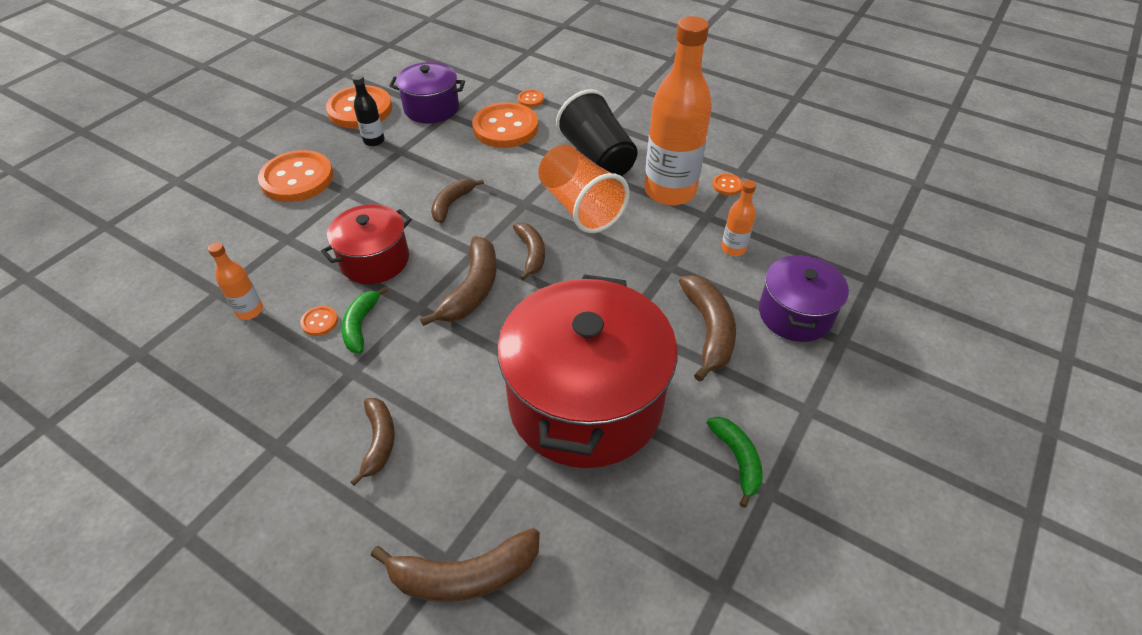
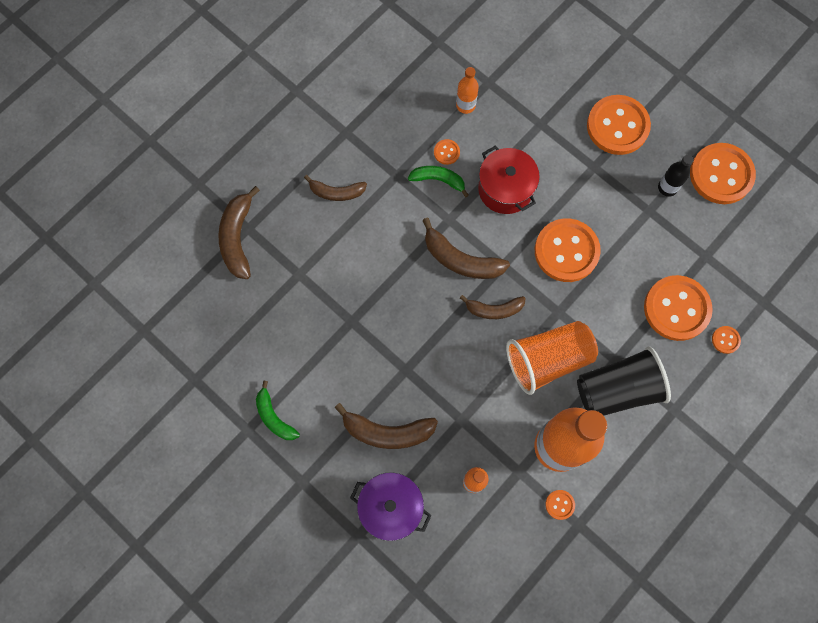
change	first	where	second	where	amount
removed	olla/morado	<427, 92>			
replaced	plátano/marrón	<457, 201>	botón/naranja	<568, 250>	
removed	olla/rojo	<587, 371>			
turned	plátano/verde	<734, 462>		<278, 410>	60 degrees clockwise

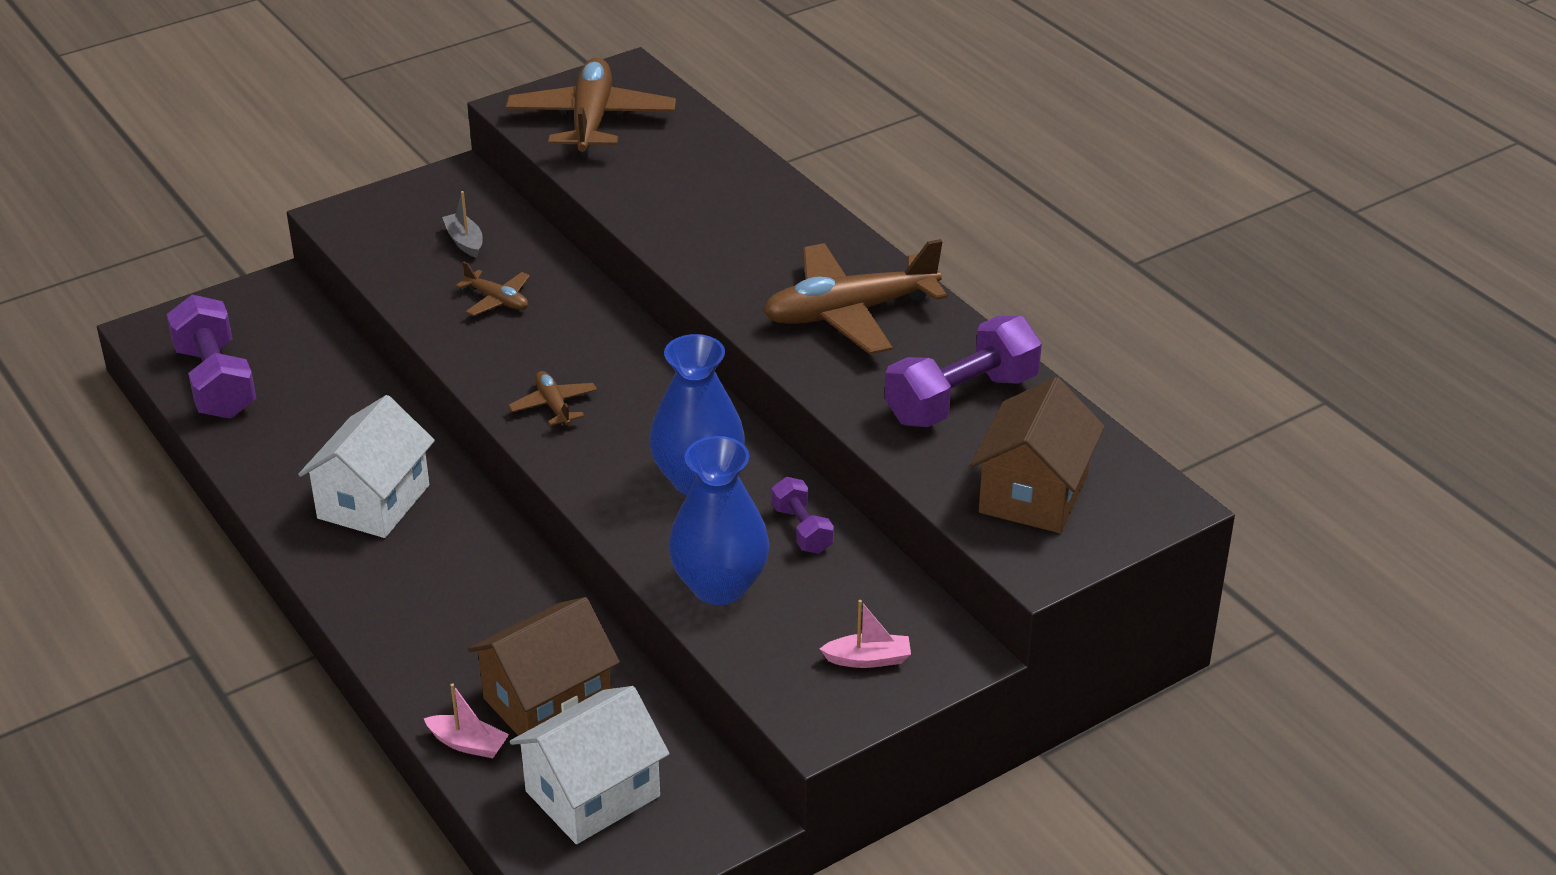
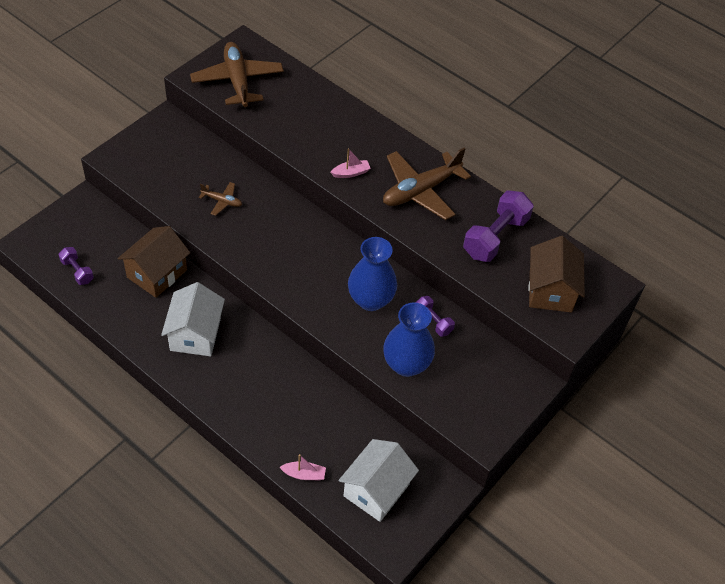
change	first	where	second	where	amount
removed	barco/gris	<462, 224>			
resized	mancuerna/morado	<211, 356>		<76, 266>	x0.53
removed	avión/marrón	<552, 399>			
moved	casa/marrón	<544, 666>		<154, 262>	
moved	barco/rosa	<865, 634>		<350, 163>	

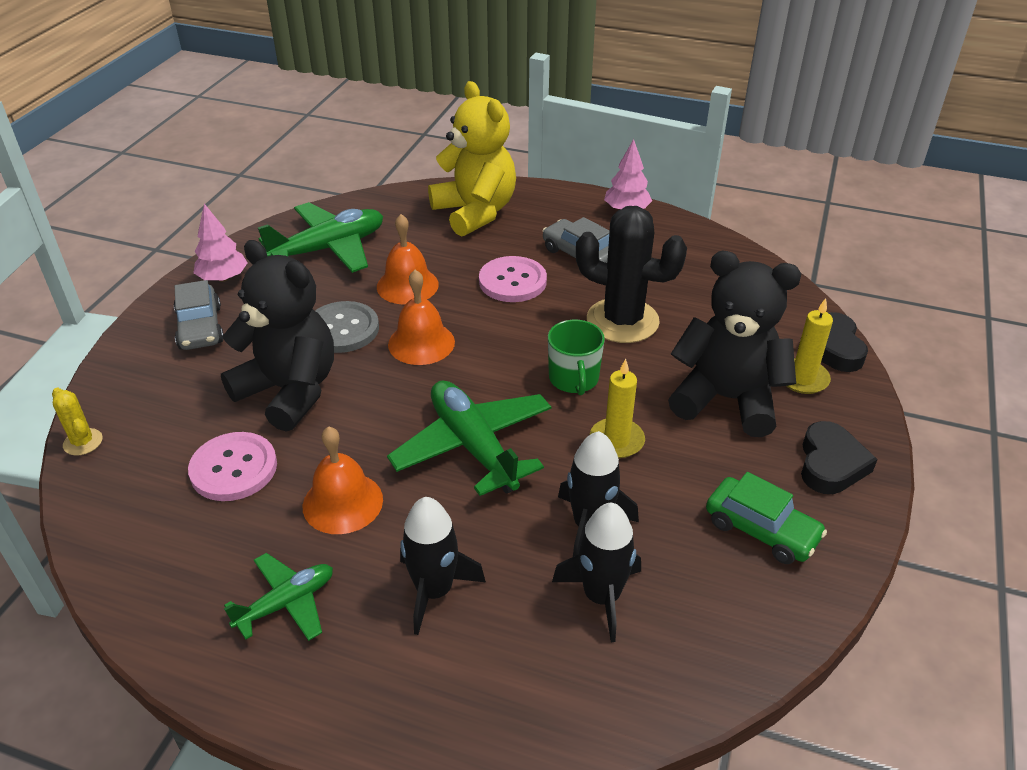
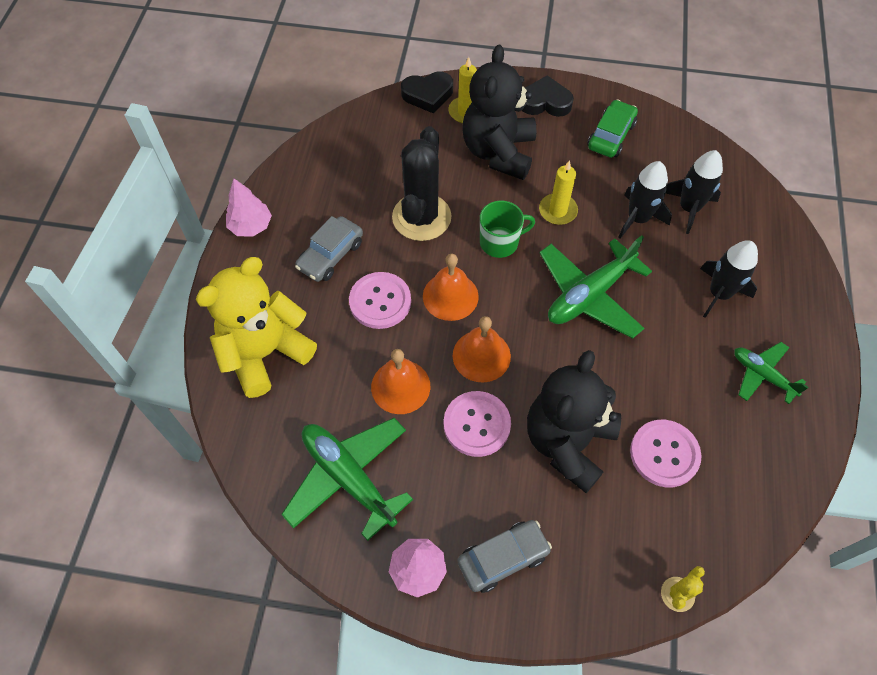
change	first	where	second	where	amount
recoloured	botón/gris	<347, 327>	botón/rosa	<477, 424>	
moved	campana/naranja	<343, 480>		<451, 287>	

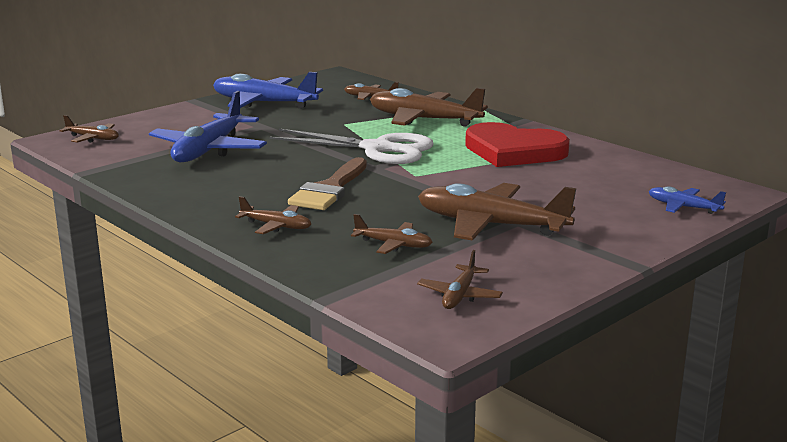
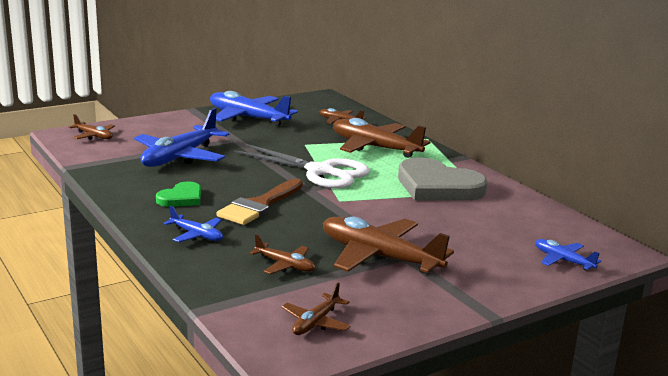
change	first	where	second	where	amount
recoloured	corazón/rojo	<517, 144>	corazón/gris	<442, 179>	
recoloured	avión/marrón	<273, 215>	avión/azul	<193, 224>	
added			corazón/verde	<178, 194>	

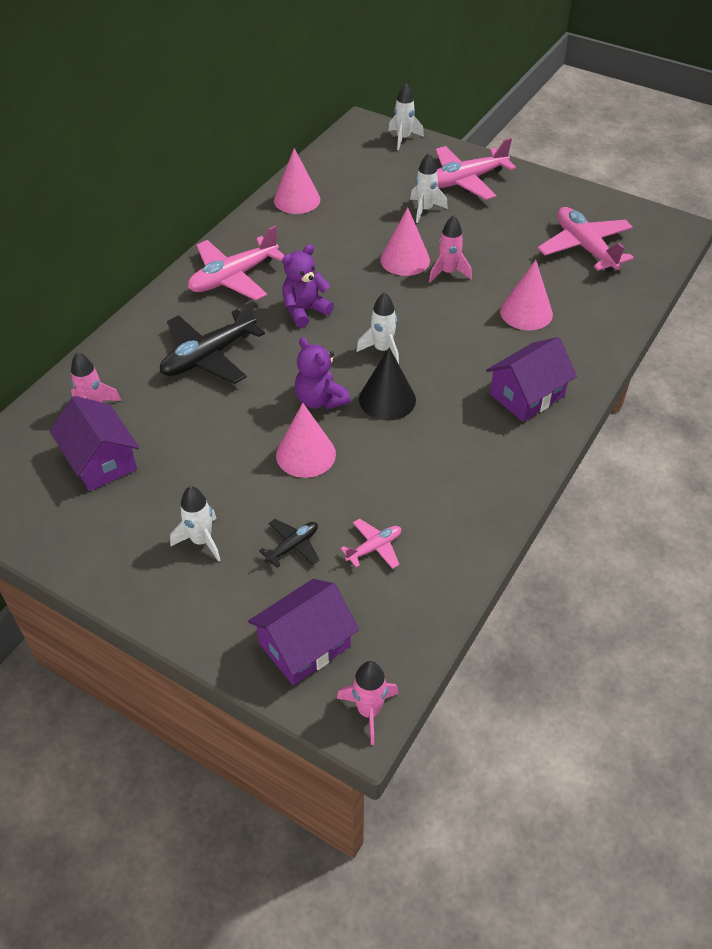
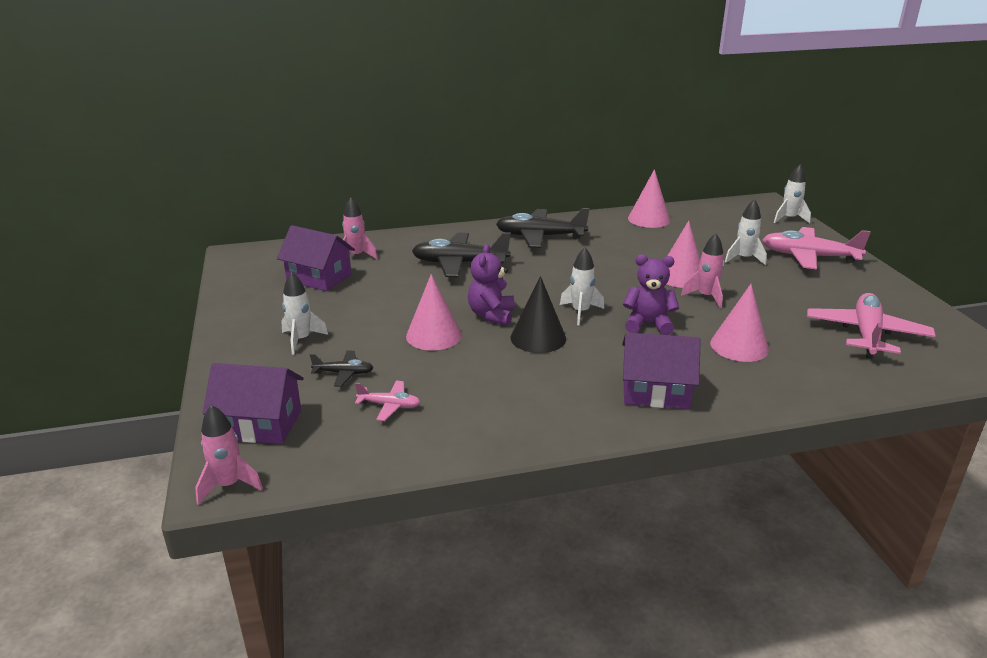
change	first	where	second	where	amount
recoloured	avión/rosa	<236, 263>	avión/negro	<543, 228>	
moved	osito/morado	<308, 286>		<651, 294>	
turned	casa/morado	<94, 443>		<316, 258>	75 degrees counterclockwise

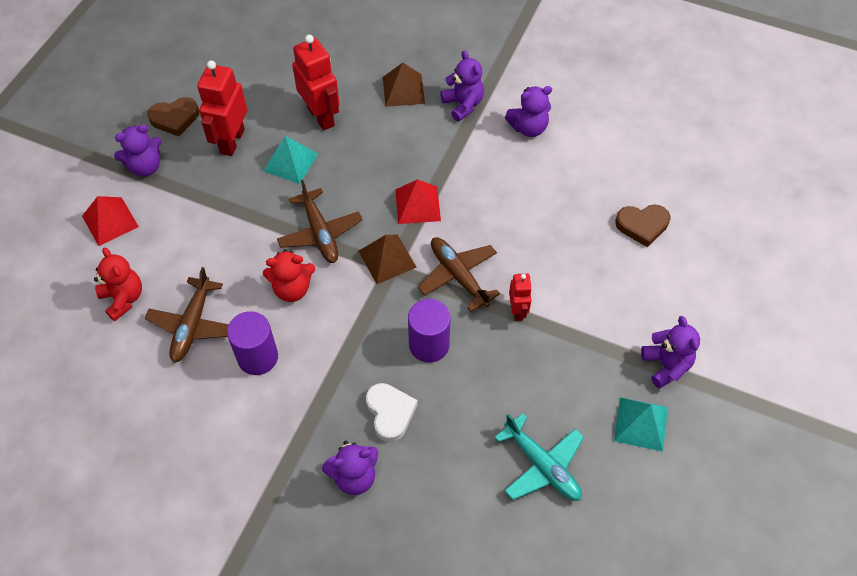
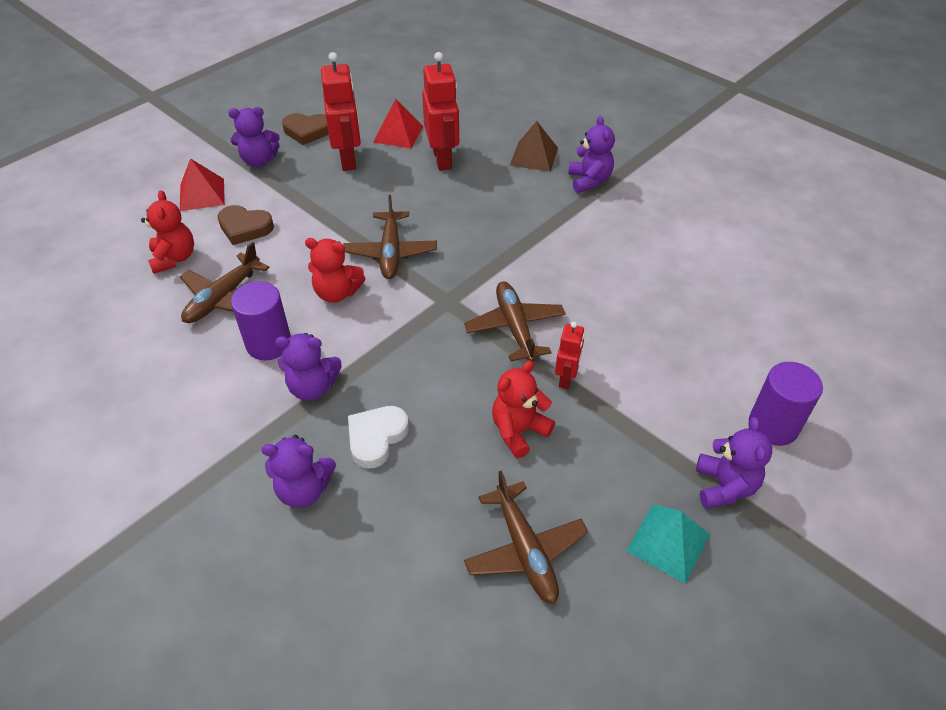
change	first	where	second	where	amount
turned	robot/rojo	<222, 108>		<341, 111>	135 degrees clockwise
moved	osito/morado	<528, 111>		<308, 367>	
removed	pirámide/turquesa	<290, 160>			
moved	pirámide/rojo	<418, 201>		<398, 123>	
moved	corazón/marrón	<642, 226>		<246, 225>	
removed	pirámide/marrón	<388, 259>			
moved	cilindro/morado	<429, 331>		<786, 404>	
turned	corazón/blanco	<392, 412>		<378, 437>	150 degrees counterclockwise
recoloured	avión/turquesa	<539, 457>	avión/marrón	<526, 537>	
added			osito/rojo	<523, 409>	

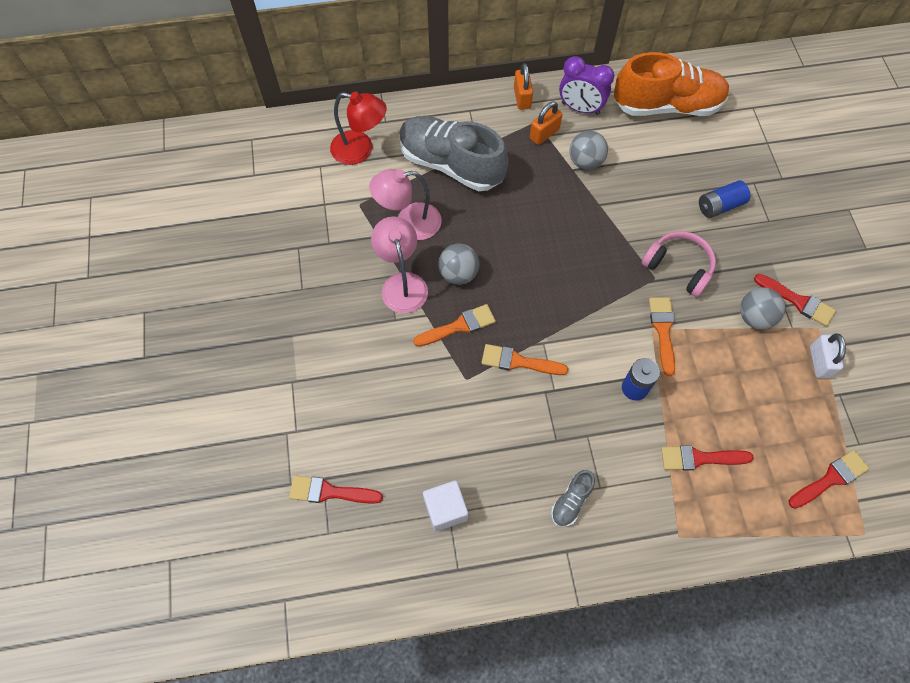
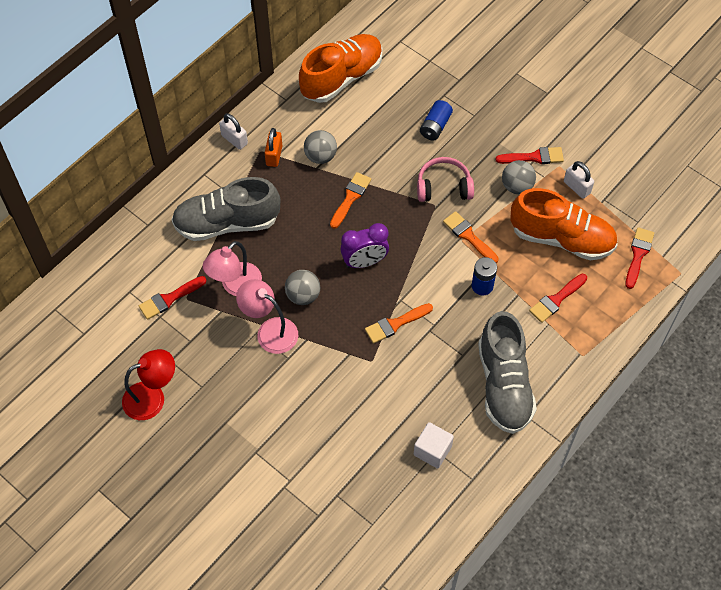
change	first	where	second	where	amount
moved	despertador/morado	<586, 85>		<365, 245>	
recoloured	candado/naranja	<523, 86>	candado/blanco	<233, 131>	
moved	lámpara/rojo	<358, 128>		<148, 384>	
moved	pincel/naranja	<454, 325>		<350, 200>	
resized	zapato/gris	<573, 498>		<507, 372>	x2.35
moved	pincel/rojo	<336, 489>		<172, 298>	
added			zapato/naranja	<564, 224>	

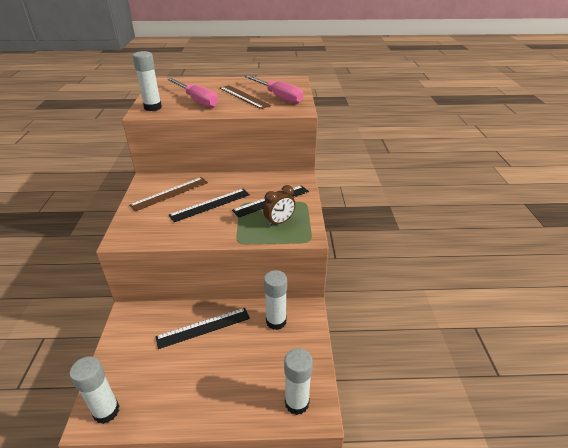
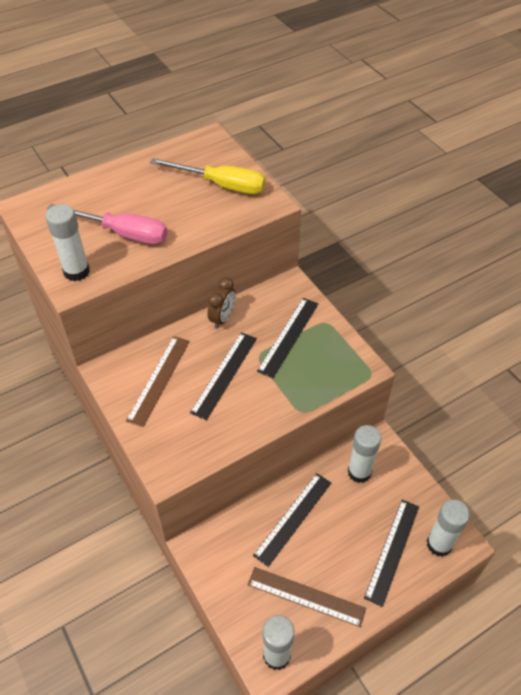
change	first	where	second	where	amount
recoloured	destornillador/rosa	<274, 89>	destornillador/amarillo	<208, 176>	
moved	regla/marrón	<245, 97>		<307, 597>	
moved	despertador/marrón	<279, 206>		<222, 303>	
added			regla/negro	<391, 553>	

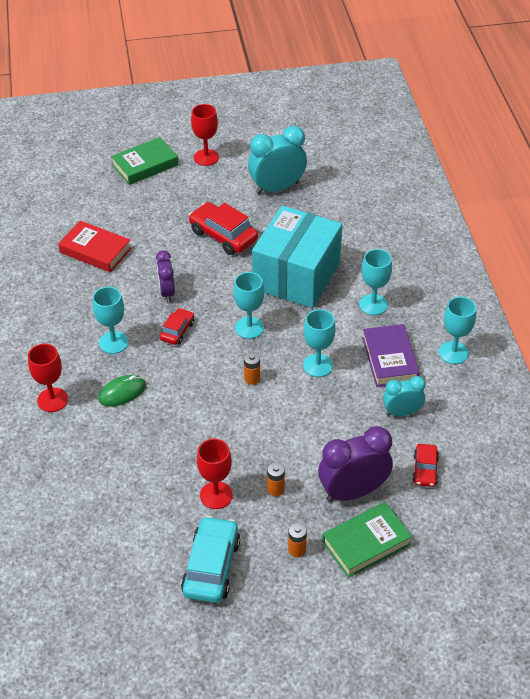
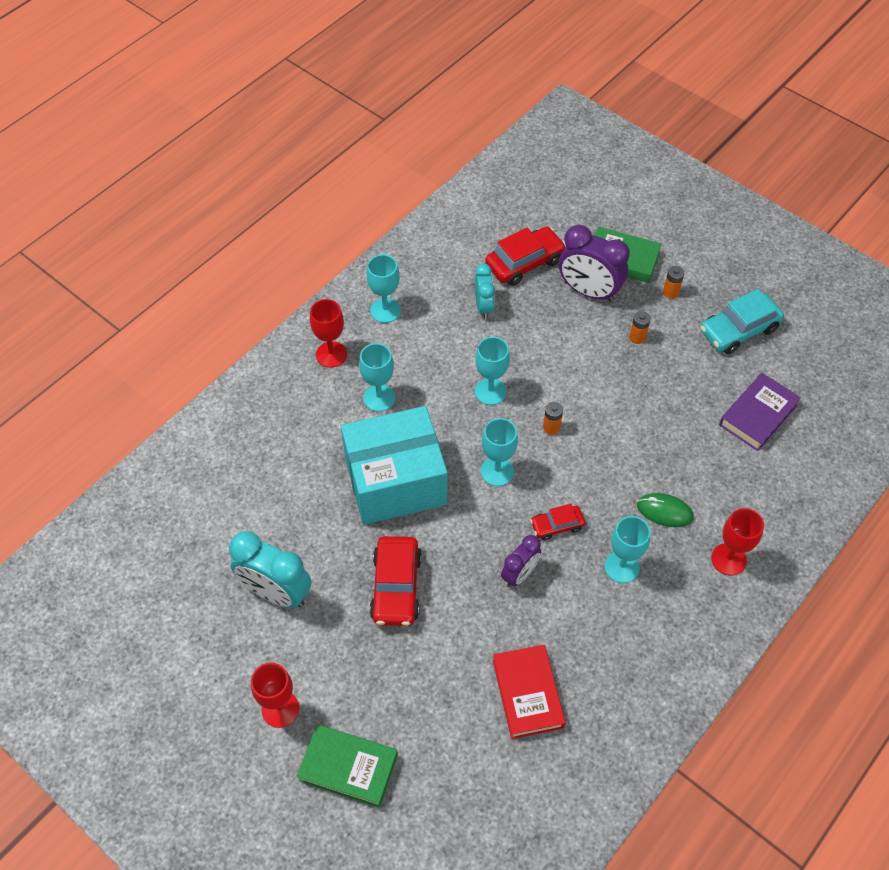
change	first	where	second	where	amount
moved	libro/morado	<391, 355>		<760, 412>	
turned	despertador/turquesa	<404, 396>		<485, 291>	135 degrees counterclockwise
moved	copa/rojo	<215, 474>		<328, 333>	
resized	coche/rojo	<425, 465>		<525, 256>	x1.75

